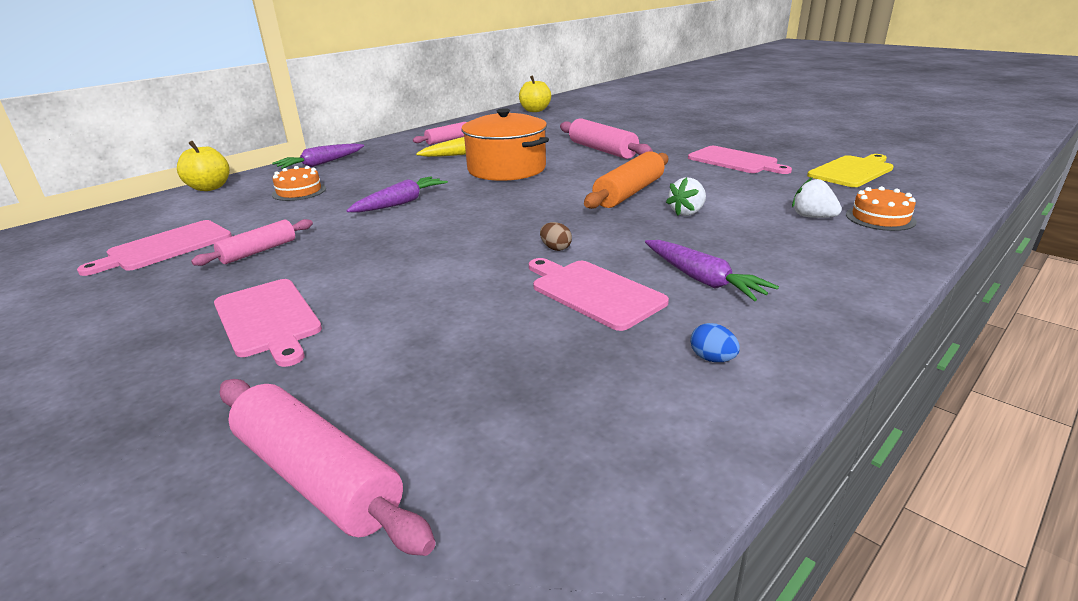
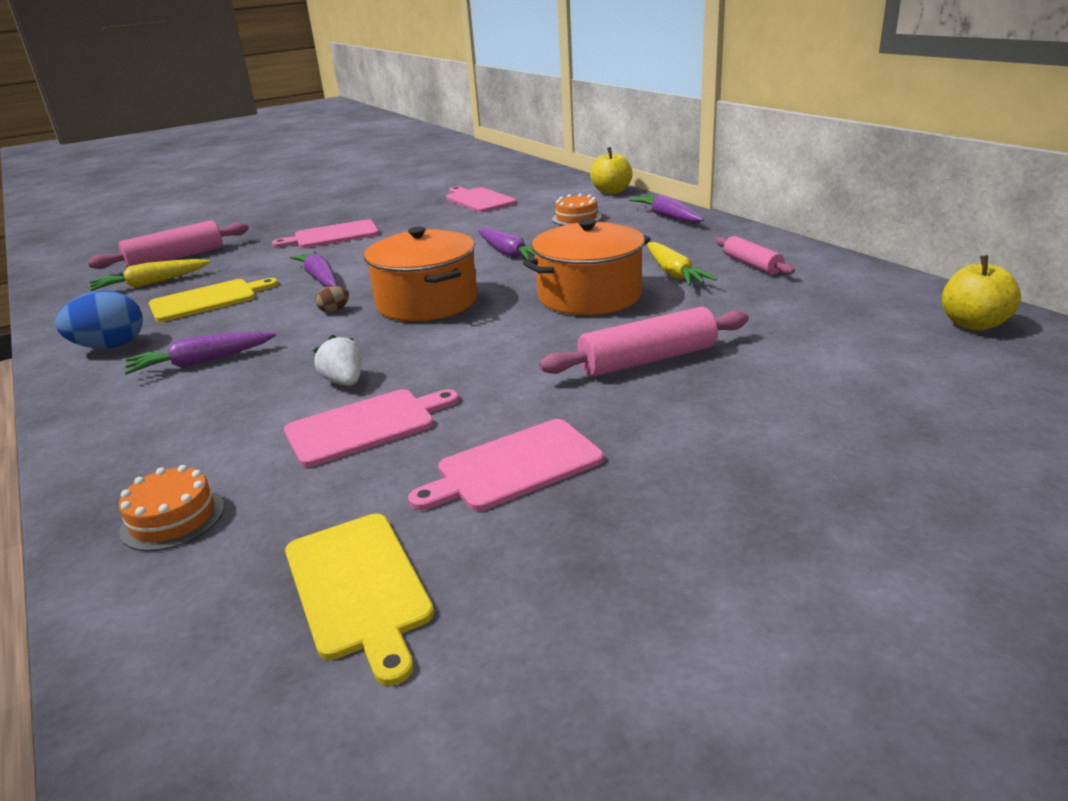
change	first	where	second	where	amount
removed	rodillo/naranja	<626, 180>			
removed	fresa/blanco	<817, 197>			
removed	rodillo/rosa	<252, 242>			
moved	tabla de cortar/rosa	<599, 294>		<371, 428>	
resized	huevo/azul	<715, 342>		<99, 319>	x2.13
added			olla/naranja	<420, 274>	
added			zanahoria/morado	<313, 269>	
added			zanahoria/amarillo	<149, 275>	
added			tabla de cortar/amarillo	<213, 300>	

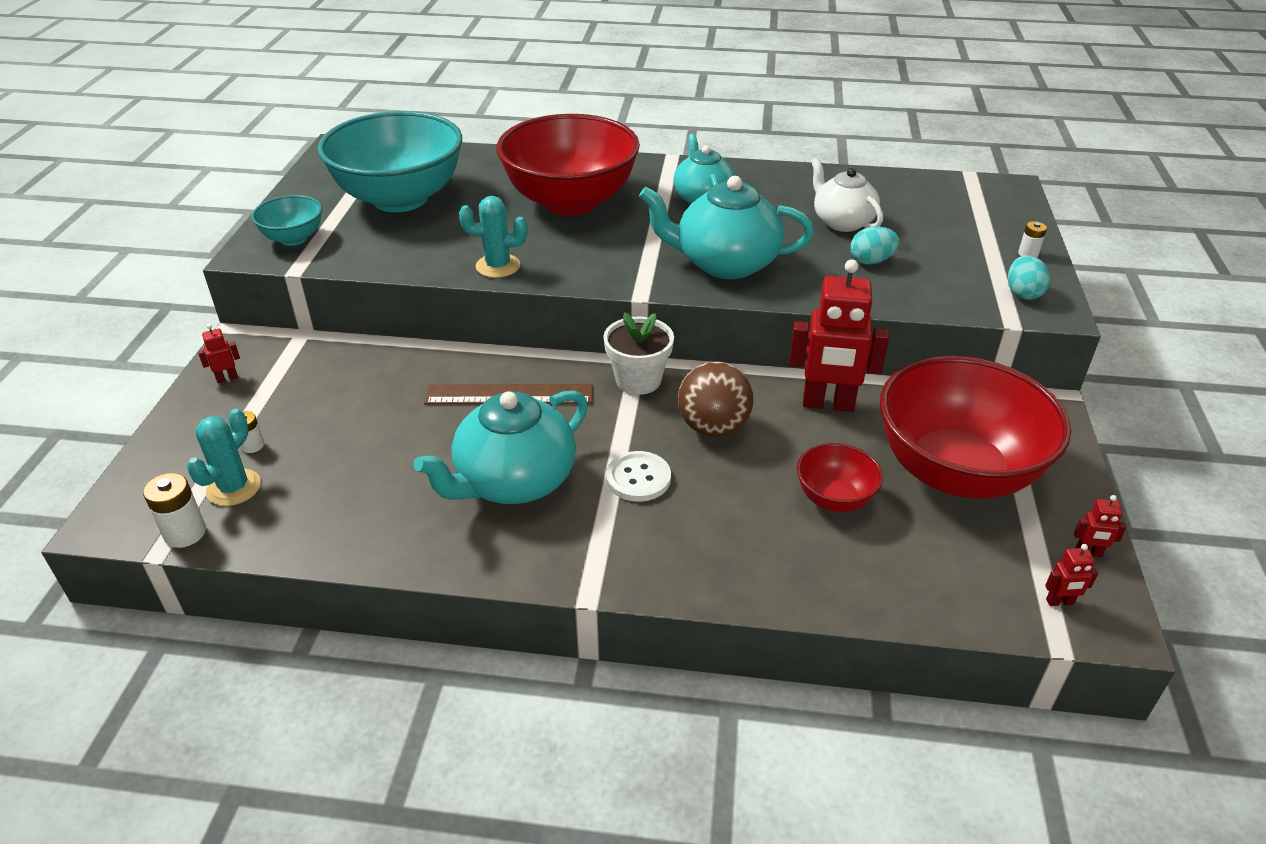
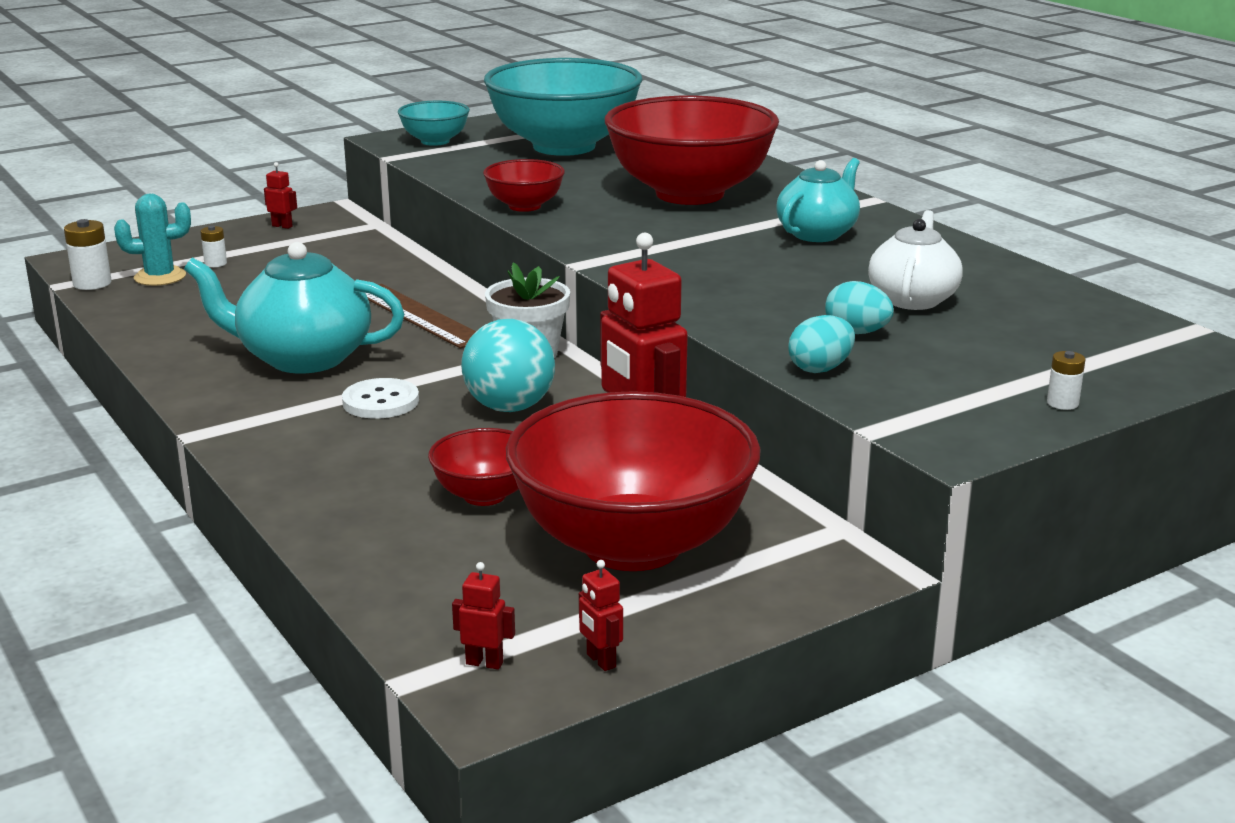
change	first	where	second	where	amount
removed	tetera/turquesa	<726, 227>			
replaced	cactus/turquesa	<493, 237>	cuenco/rojo	<524, 185>	
moved	huevo/turquesa	<1029, 277>		<821, 344>	
recoloured	pelota/marrón	<716, 399>	pelota/turquesa	<508, 365>	
turned	robot/rojo	<1071, 575>		<483, 616>	150 degrees clockwise

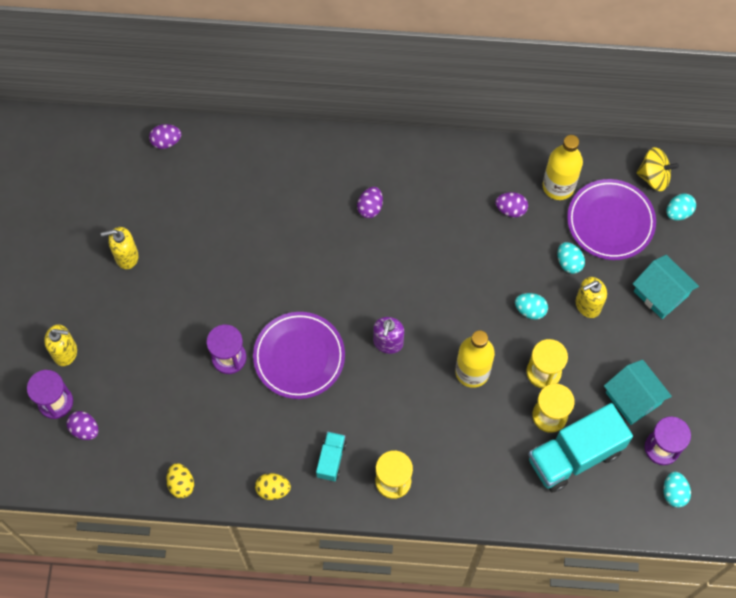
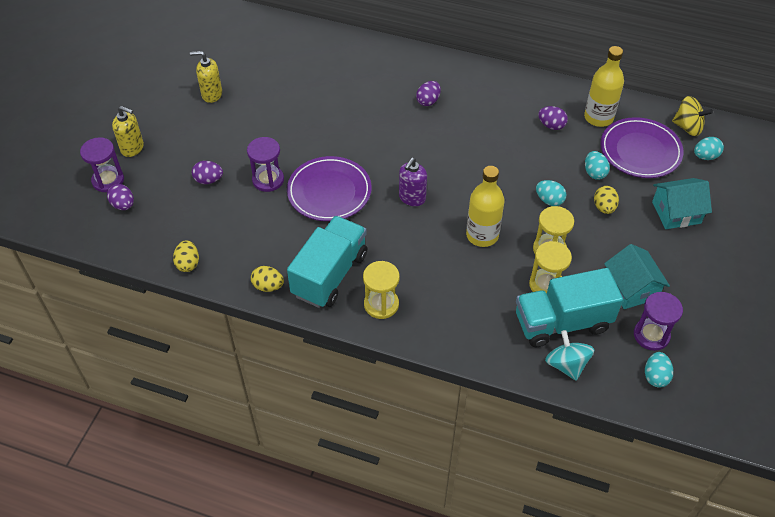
change	first	where	second	where	amount
moved	huevo/morado	<165, 136>		<207, 172>	
turned	casa/turquesa	<666, 287>		<682, 203>	75 degrees counterclockwise
replaced	dispensador de jabón/amarillo	<591, 297>	huevo/amarillo	<606, 200>	
resized	camión/turquesa	<331, 456>		<327, 262>	x2.05
added			peonza/turquesa	<569, 355>	

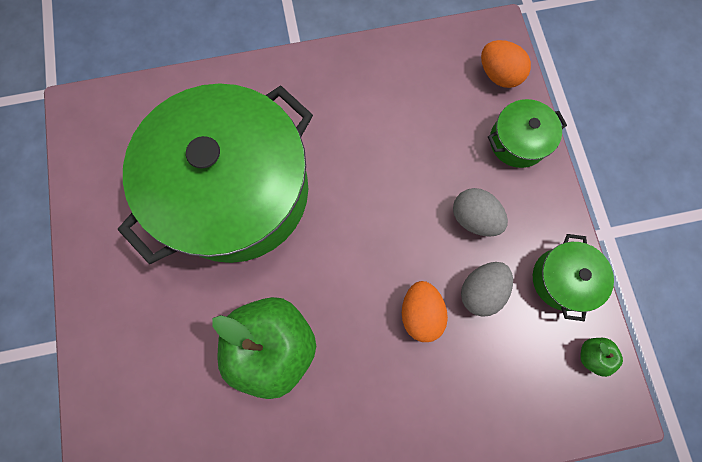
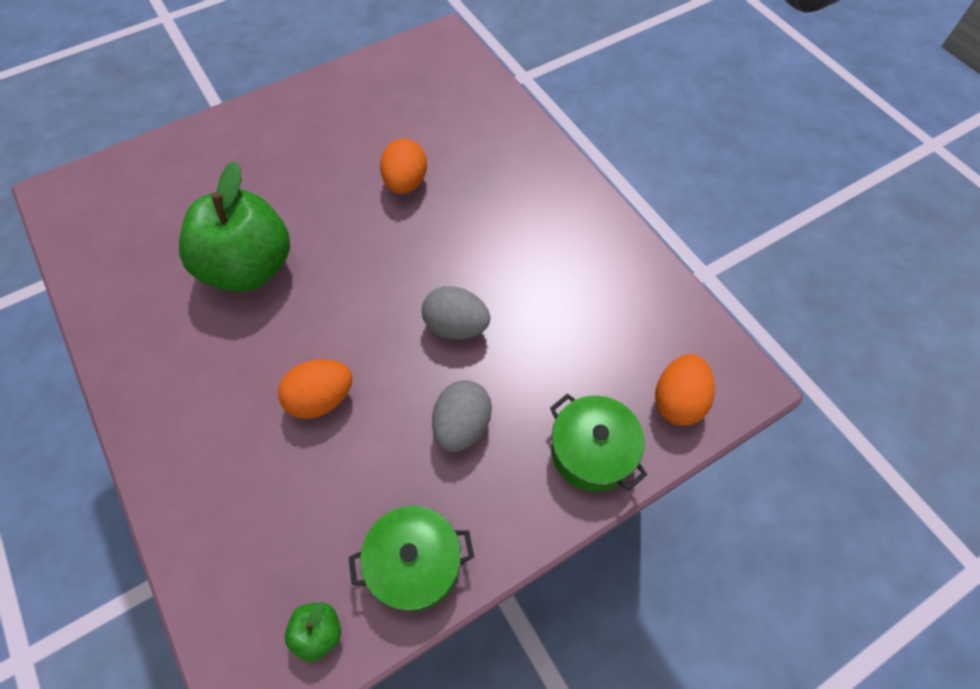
change	first	where	second	where	amount
replaced	olla/verde	<215, 173>	huevo/naranja	<403, 166>	
moved	huevo/gris	<487, 289>		<456, 313>	

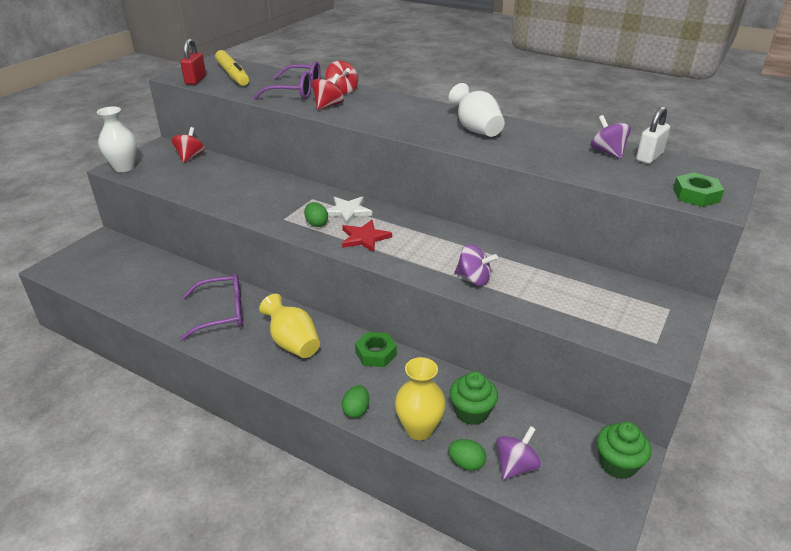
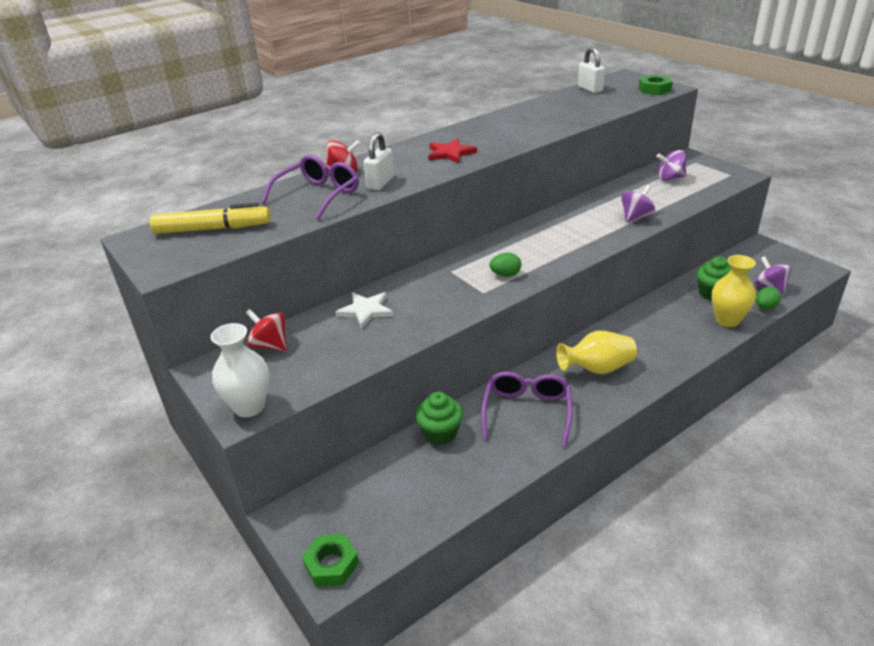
change	first	where	second	where	amount
removed	candado/rojo	<193, 61>			
replaced	peonza/rojo	<328, 92>	candado/blanco	<378, 161>	
removed	florero/blanco	<477, 110>			
moved	peonza/morado	<611, 137>		<671, 165>	
moved	estrella/blanco	<349, 211>		<364, 310>	
moved	estrella/rojo	<367, 236>		<452, 151>	
moved	tuerca/verde	<376, 349>		<330, 560>	
removed	huevo/verde	<355, 401>			
moved	magdalena/verde	<624, 450>		<439, 418>	

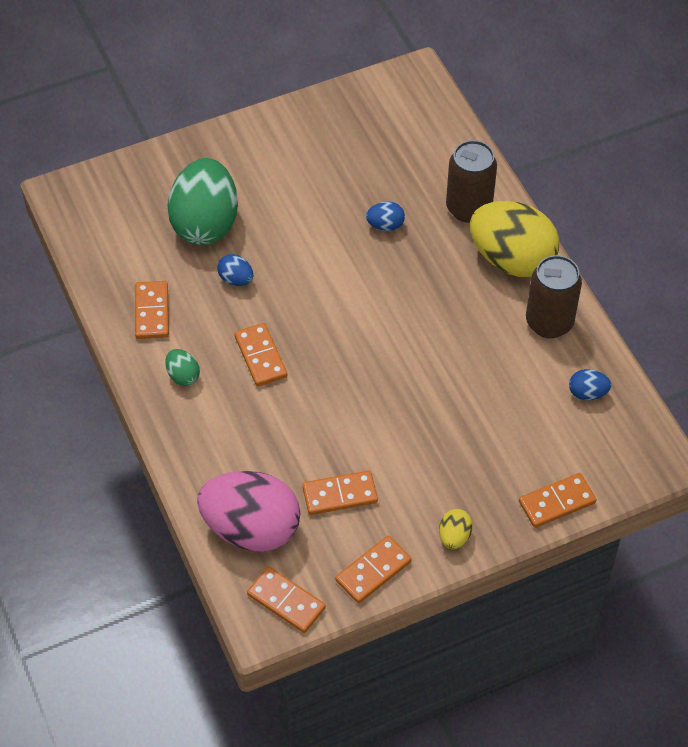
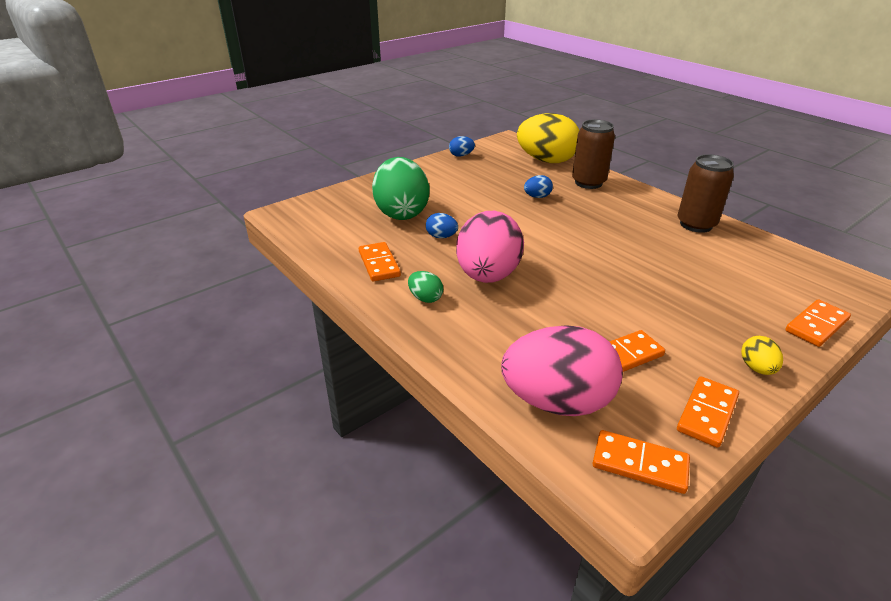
change	first	where	second	where	amount
moved	huevo/amarillo	<514, 239>		<548, 138>	
replaced	ficha de dominó/naranja	<260, 354>	huevo/rosa	<490, 247>	
moved	huevo/azul	<590, 384>		<462, 146>	

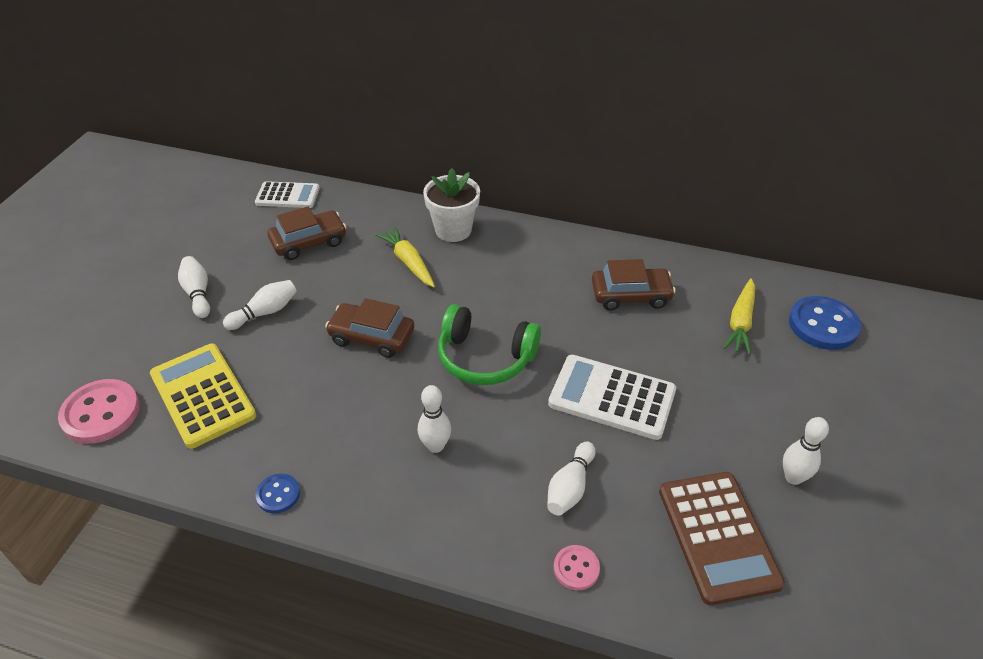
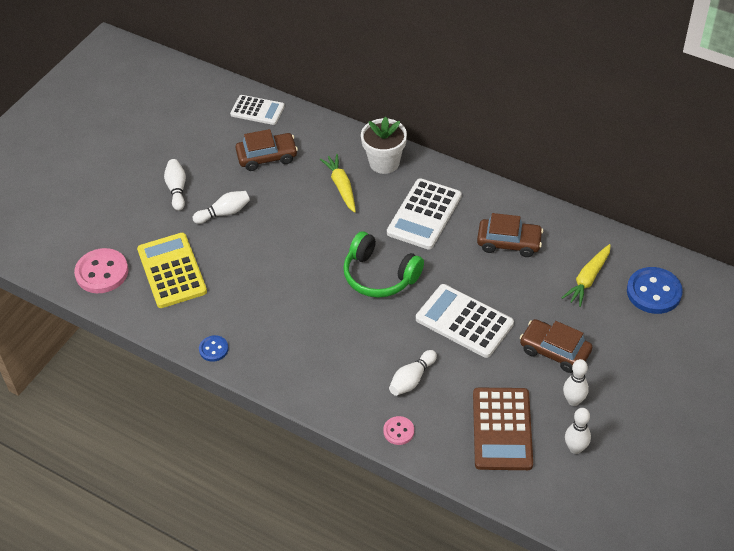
change	first	where	second	where	amount
moved	coche/marrón	<369, 328>		<556, 346>	
moved	bolo/blanco	<434, 419>		<578, 431>	
added			calculadora/blanco	<424, 214>	

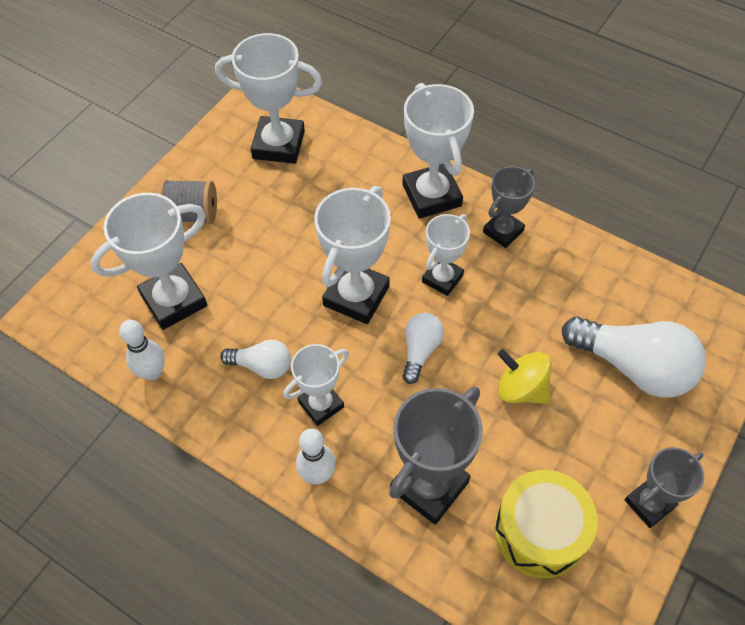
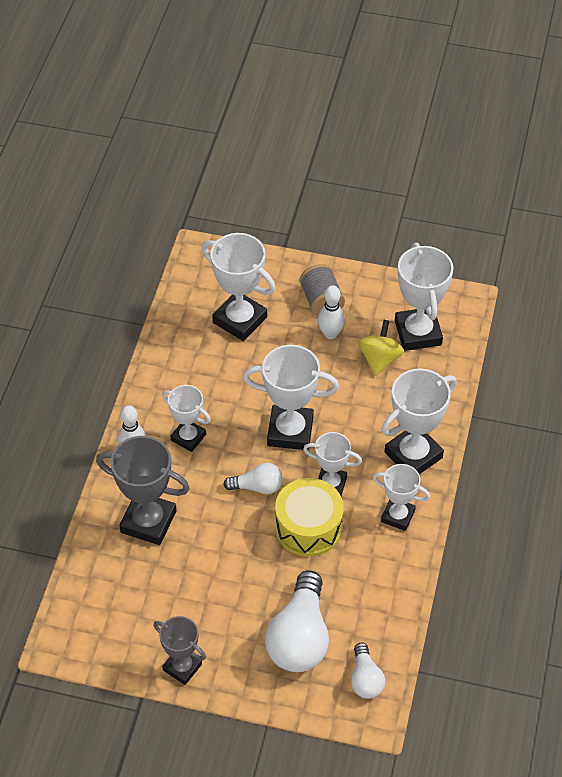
change	first	where	second	where	amount
recoloured	trofeo/gris	<509, 207>	trofeo/blanco	<401, 497>	
moved	bolo/blanco	<142, 350>		<331, 312>	
moved	bombilla/blanco	<255, 359>		<368, 671>	
moved	peonza/amarillo	<525, 376>		<381, 348>	
moved	tambor/amarillo	<546, 524>		<309, 517>	

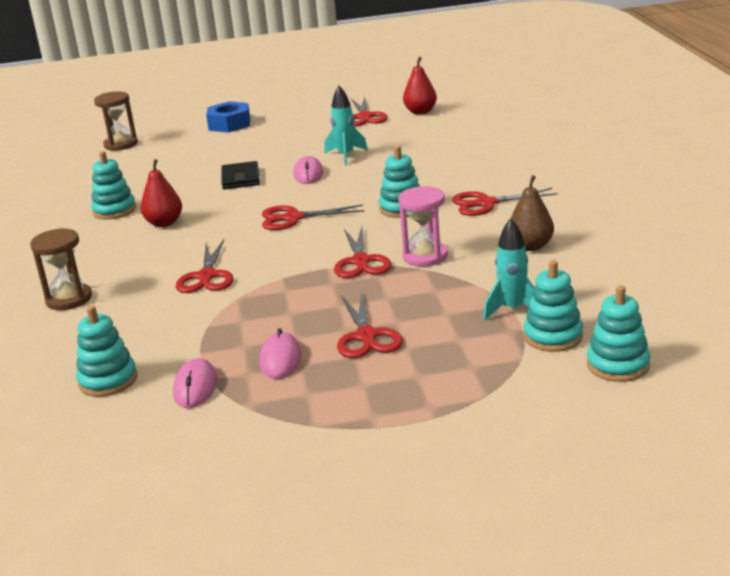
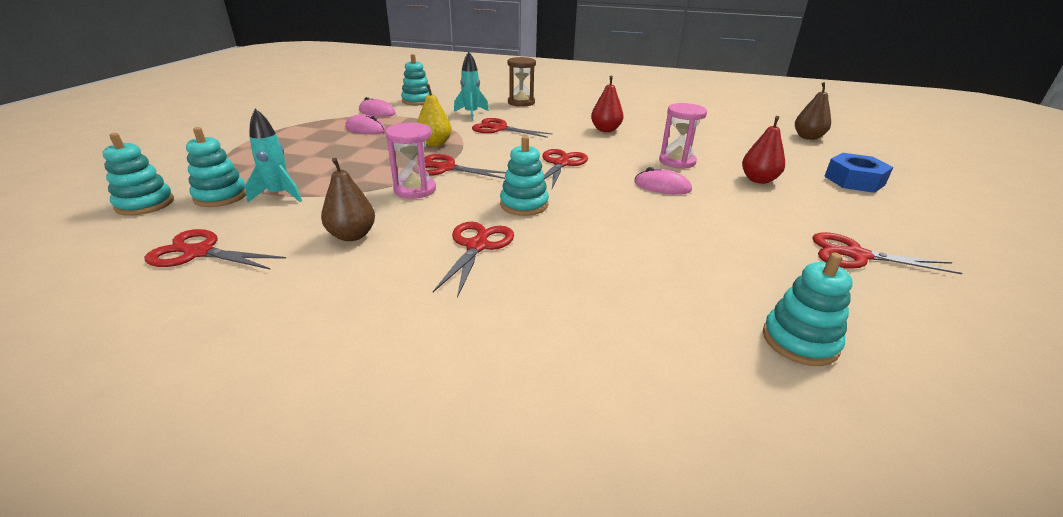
change	first	where	second	where	amount
moved	pera/rojo	<420, 86>		<763, 150>	
moved	cohete/turquesa	<346, 125>		<471, 86>	
replaced	reloj de arena/marrón	<116, 121>	pera/marrón	<813, 111>	
moved	juguete apilable/turquesa	<113, 185>		<807, 309>	
replaced	cartera/negro	<240, 175>	reloj de arena/rosa	<683, 136>	
moved	tijeras/rojo	<370, 324>		<215, 249>	
added			pera/amarillo	<434, 115>	

